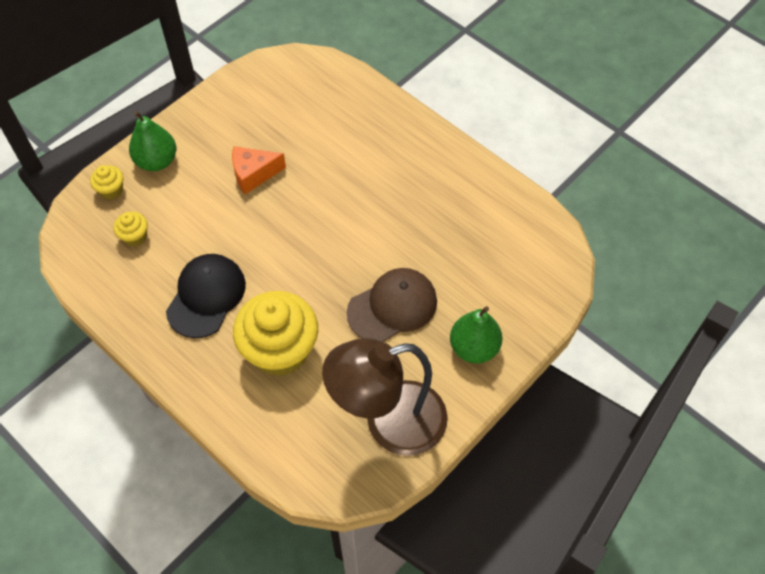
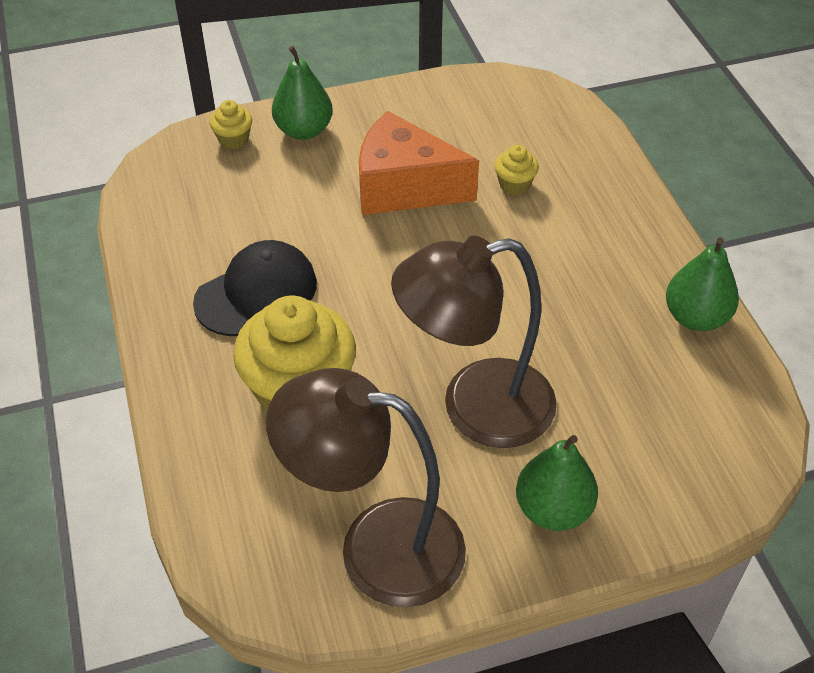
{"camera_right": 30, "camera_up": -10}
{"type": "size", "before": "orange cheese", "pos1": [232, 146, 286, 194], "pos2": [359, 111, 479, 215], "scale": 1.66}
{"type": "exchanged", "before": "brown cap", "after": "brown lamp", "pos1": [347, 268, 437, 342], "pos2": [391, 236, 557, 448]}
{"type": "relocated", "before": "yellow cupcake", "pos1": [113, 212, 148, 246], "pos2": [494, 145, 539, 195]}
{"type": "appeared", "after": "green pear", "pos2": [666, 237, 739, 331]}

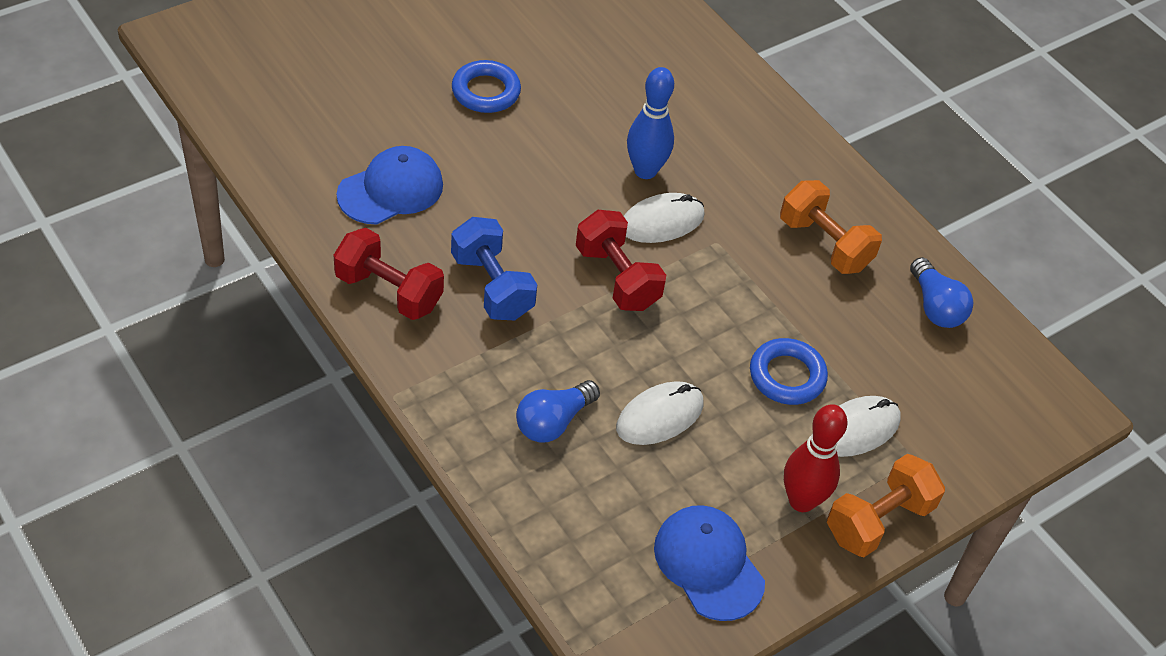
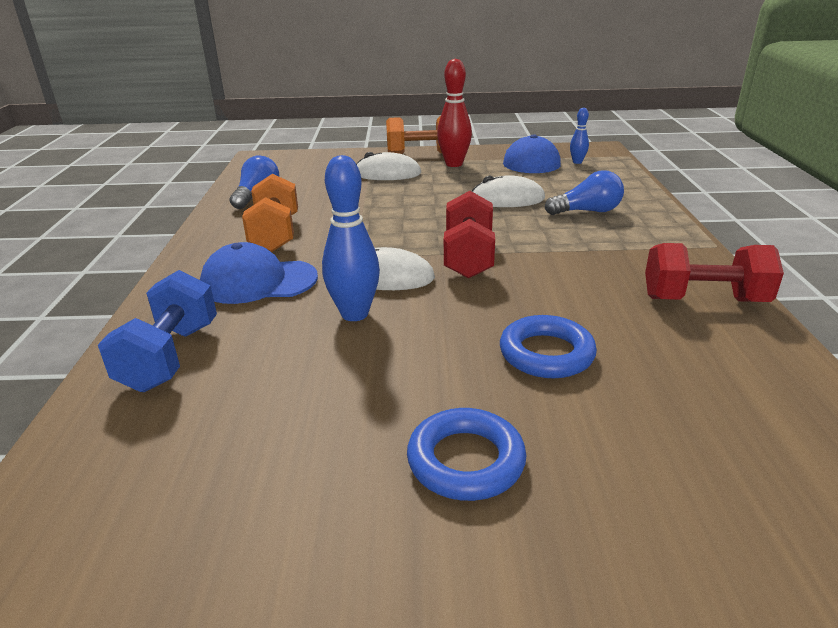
{"camera_right": -140, "camera_up": -20}
{"type": "relocated", "before": "blue dumbbell", "pos1": [451, 217, 537, 320], "pos2": [98, 270, 217, 392]}
{"type": "relocated", "before": "blue cap", "pos1": [337, 146, 443, 224], "pos2": [200, 242, 318, 304]}
{"type": "relocated", "before": "blue ring", "pos1": [750, 338, 828, 405], "pos2": [500, 315, 597, 378]}
{"type": "appeared", "after": "blue bowling pin", "pos2": [570, 108, 589, 164]}
{"type": "spun", "before": "red dumbbell", "pos1": [334, 228, 444, 320], "pos2": [645, 243, 784, 302], "turn": -60}

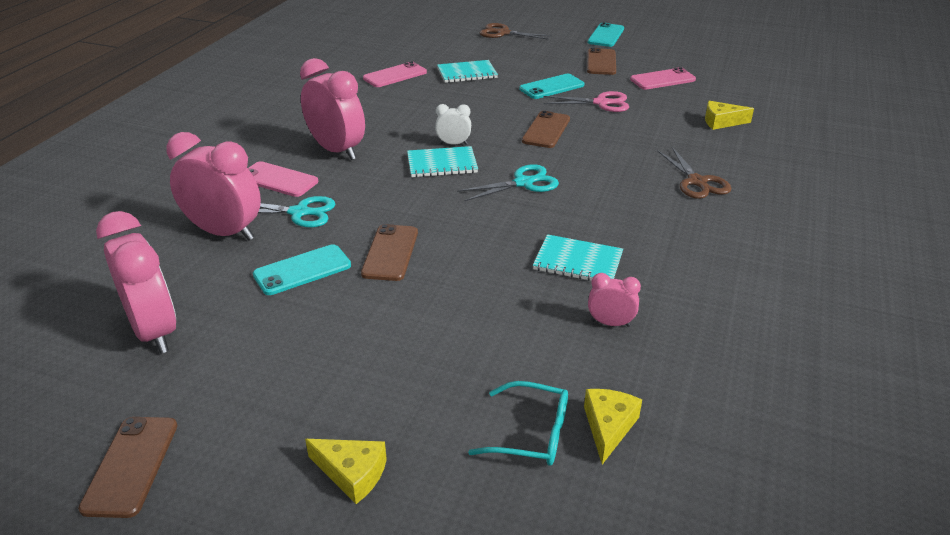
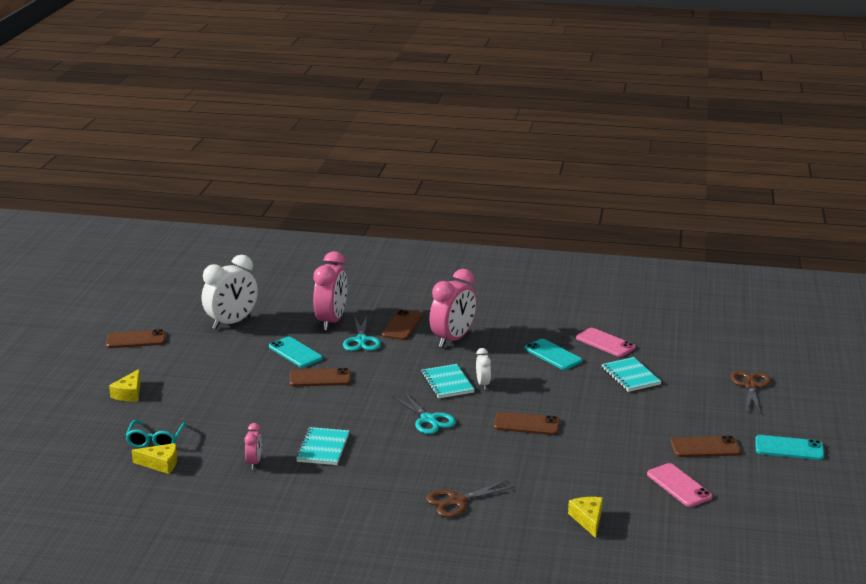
{"camera_right": 80, "camera_up": -10}
{"type": "colour", "before": "pink clock", "after": "white clock", "pos1": [96, 211, 176, 354], "pos2": [202, 255, 258, 329]}
{"type": "colour", "before": "pink phone", "after": "brown phone", "pos1": [248, 161, 318, 197], "pos2": [382, 309, 423, 340]}
{"type": "relocated", "before": "turquoise phone", "pos1": [519, 74, 584, 99], "pos2": [525, 339, 582, 370]}
{"type": "missing", "before": "pink scissors", "pos1": [543, 91, 629, 112]}

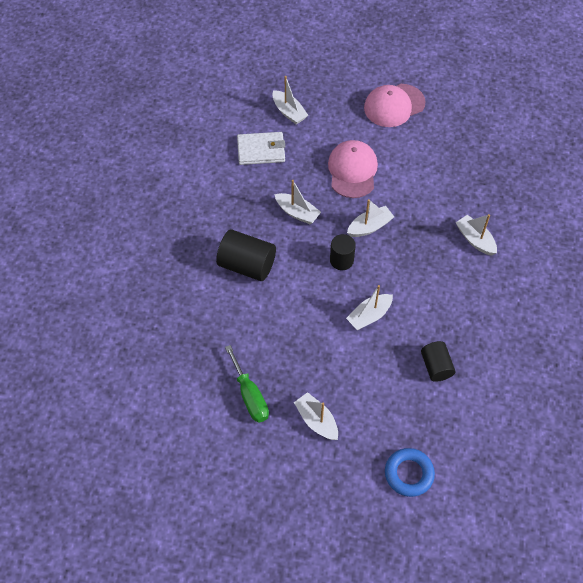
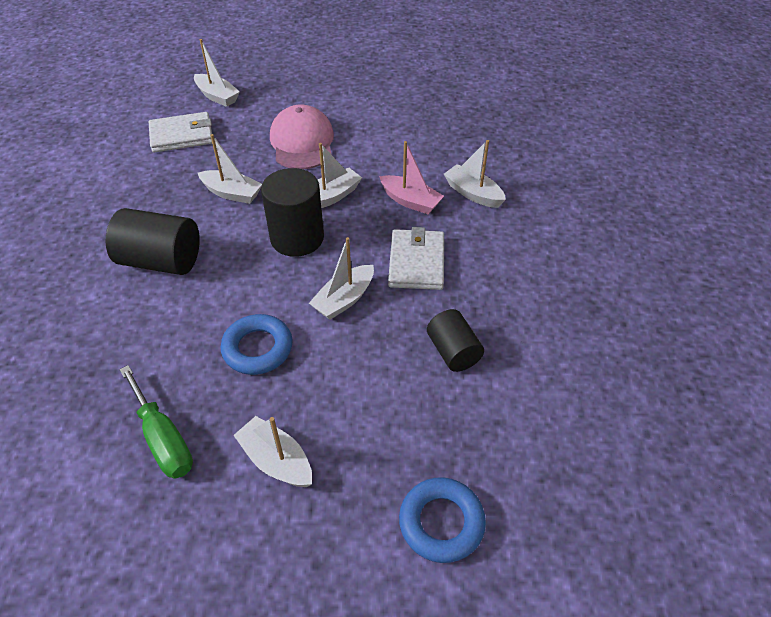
{"camera_right": -10, "camera_up": -10}
{"type": "appeared", "after": "blue ring", "pos2": [220, 314, 292, 375]}
{"type": "size", "before": "black cylinder", "pos1": [330, 234, 356, 270], "pos2": [261, 168, 324, 257], "scale": 1.59}
{"type": "appeared", "after": "pink boat", "pos2": [379, 141, 444, 214]}
{"type": "appeared", "after": "white wallet", "pos2": [388, 227, 444, 290]}
{"type": "missing", "before": "pink cap", "pos1": [364, 84, 426, 127]}

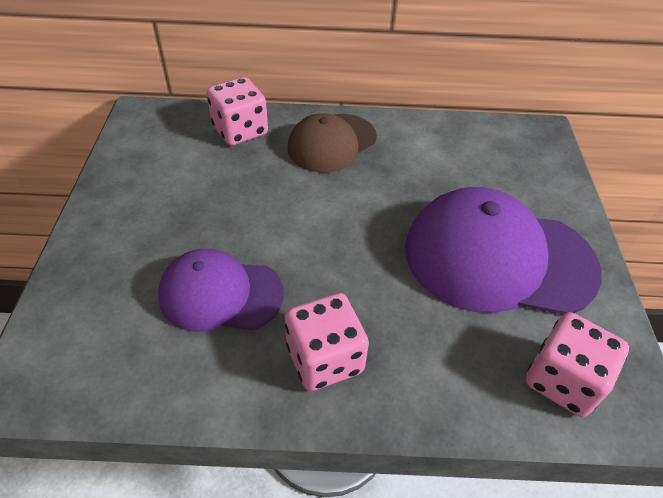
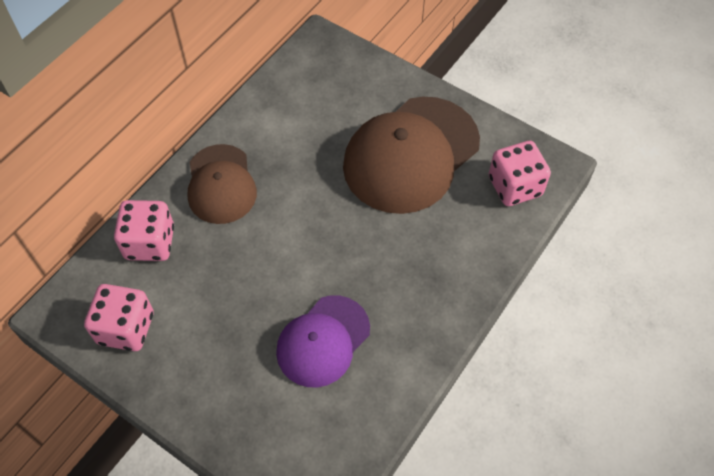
{"camera_right": -55, "camera_up": 10}
{"type": "relocated", "before": "pink dice", "pos1": [285, 293, 369, 391], "pos2": [84, 284, 154, 351]}
{"type": "colour", "before": "purple cap", "after": "brown cap", "pos1": [405, 187, 602, 315], "pos2": [343, 97, 480, 214]}

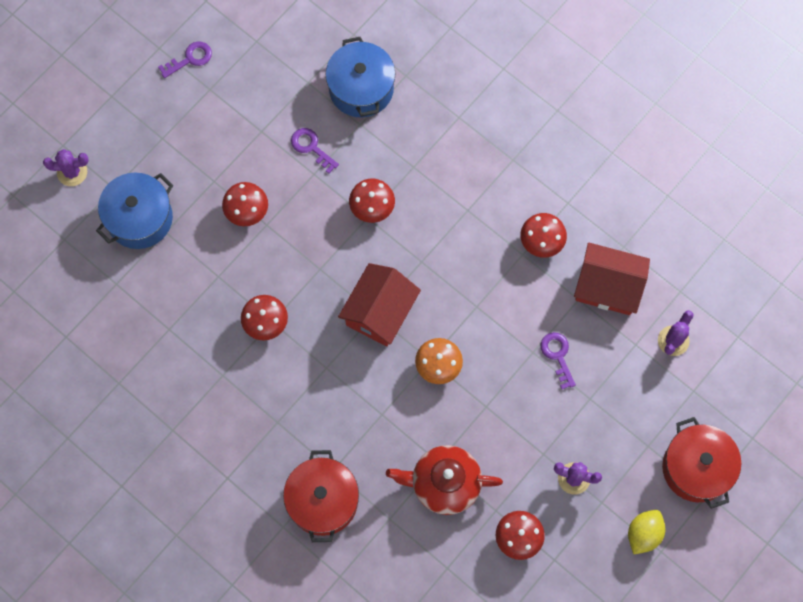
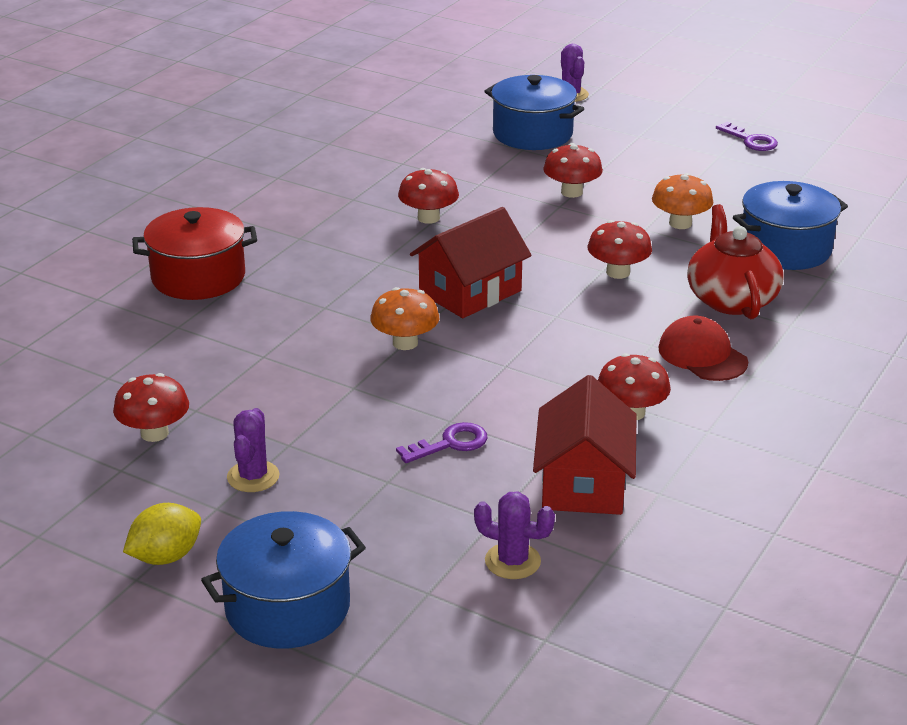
{"camera_right": 80, "camera_up": -40}
{"type": "spun", "before": "yellow lemon", "pos1": [628, 510, 665, 554], "pos2": [123, 503, 201, 565], "turn": -60}
{"type": "colour", "before": "red pot", "after": "blue pot", "pos1": [662, 417, 741, 509], "pos2": [201, 511, 366, 649]}
{"type": "spun", "before": "red house", "pos1": [338, 263, 421, 347], "pos2": [410, 207, 532, 318], "turn": -60}
{"type": "exchanged", "before": "purple key", "after": "orange mushroom", "pos1": [291, 128, 339, 174], "pos2": [652, 173, 713, 229]}
{"type": "appeared", "after": "red cap", "pos2": [658, 316, 748, 381]}
{"type": "relocated", "before": "red teapot", "pos1": [386, 445, 503, 515], "pos2": [687, 204, 784, 319]}

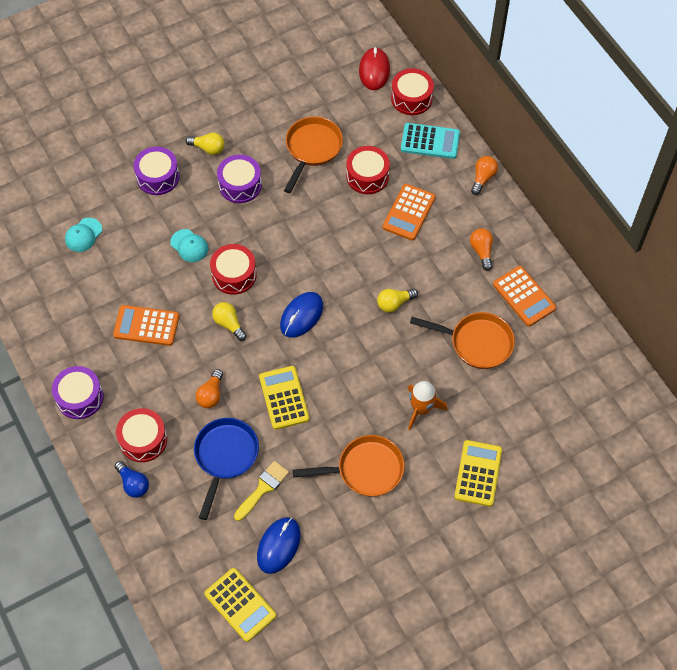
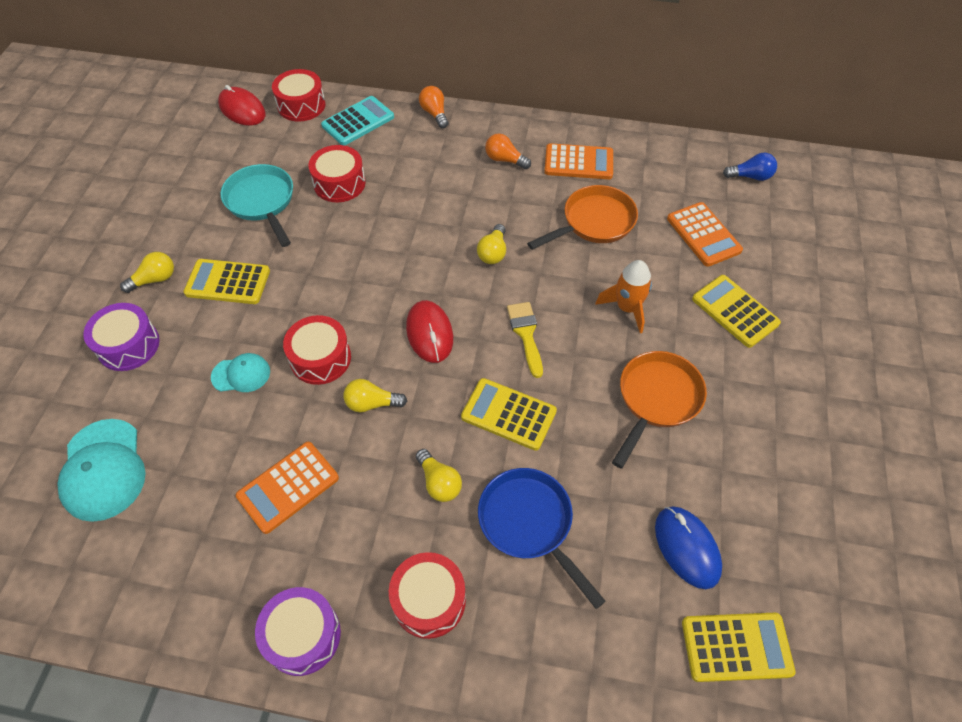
{"camera_right": -50, "camera_up": -5}
{"type": "size", "before": "turquoise cap", "pos1": [65, 218, 102, 252], "pos2": [57, 419, 146, 522], "scale": 1.75}
{"type": "exchanged", "before": "purple drum", "after": "yellow calculator", "pos1": [217, 155, 262, 203], "pos2": [184, 259, 270, 304]}
{"type": "colour", "before": "orange pan", "after": "turquoise pan", "pos1": [284, 116, 343, 193], "pos2": [221, 164, 293, 247]}
{"type": "colour", "before": "blue mouse", "after": "red mouse", "pos1": [280, 292, 323, 338], "pos2": [406, 300, 453, 363]}
{"type": "colour", "before": "orange light bulb", "after": "yellow light bulb", "pos1": [196, 369, 223, 408], "pos2": [416, 449, 462, 502]}
{"type": "relocated", "before": "yellow brush", "pos1": [234, 461, 289, 521], "pos2": [507, 302, 543, 378]}
{"type": "relocated", "before": "orange calculator", "pos1": [382, 184, 436, 240], "pos2": [667, 202, 743, 267]}
{"type": "relocated", "before": "blue light bulb", "pos1": [115, 461, 149, 498], "pos2": [723, 153, 777, 181]}

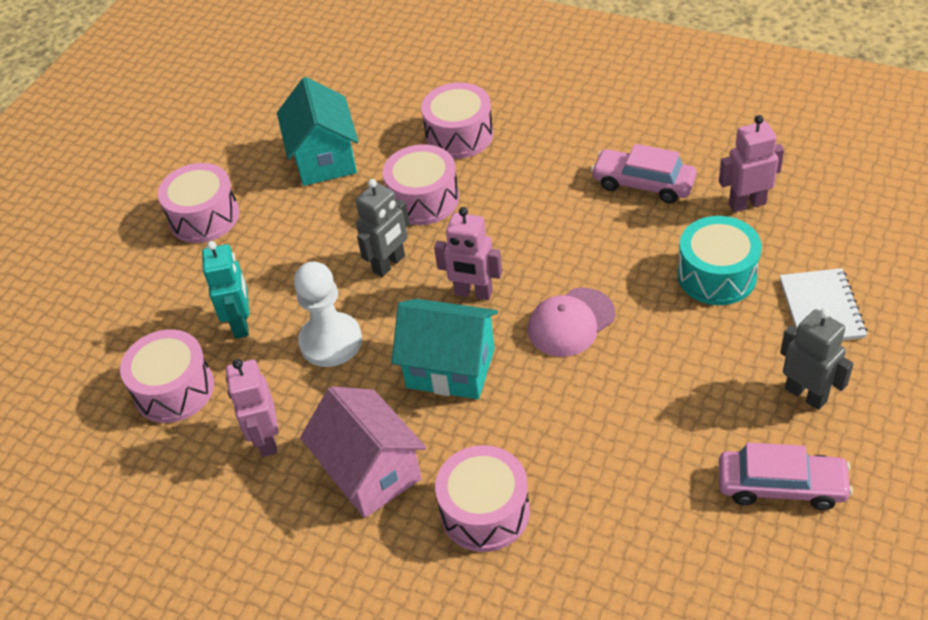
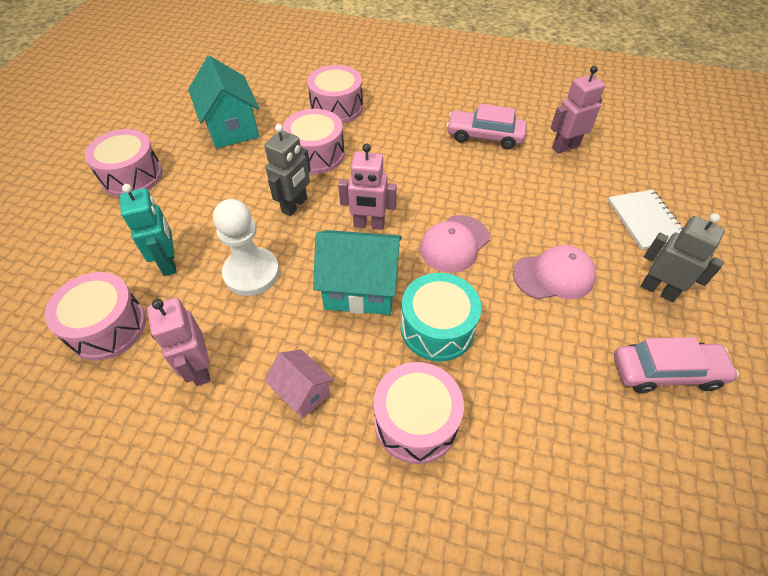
{"camera_right": -15, "camera_up": 5}
{"type": "size", "before": "pink house", "pos1": [300, 386, 426, 518], "pos2": [264, 349, 333, 419], "scale": 0.57}
{"type": "relocated", "before": "turquoise drum", "pos1": [677, 216, 762, 305], "pos2": [401, 273, 481, 361]}
{"type": "appeared", "after": "pink cap", "pos2": [513, 245, 596, 299]}

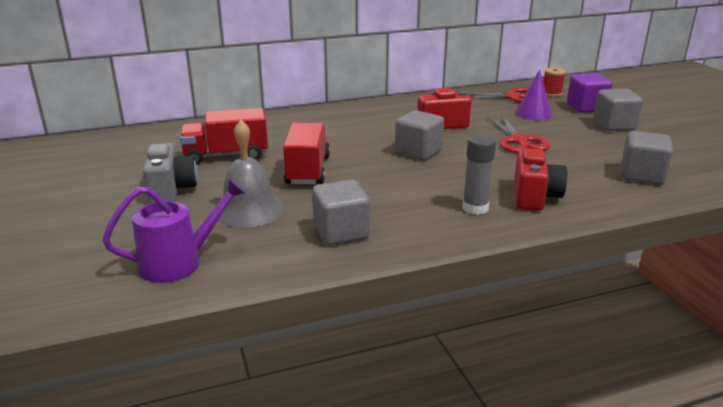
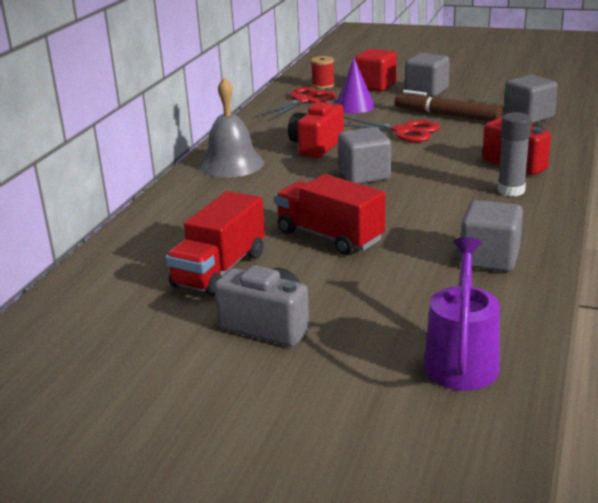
{"camera_right": -50, "camera_up": 0}
{"type": "relocated", "before": "grey bell", "pos1": [218, 120, 284, 228], "pos2": [199, 78, 264, 178]}
{"type": "colour", "before": "purple cube", "after": "red cube", "pos1": [567, 73, 613, 113], "pos2": [354, 49, 397, 92]}
{"type": "appeared", "after": "brown marker", "pos2": [395, 90, 502, 122]}

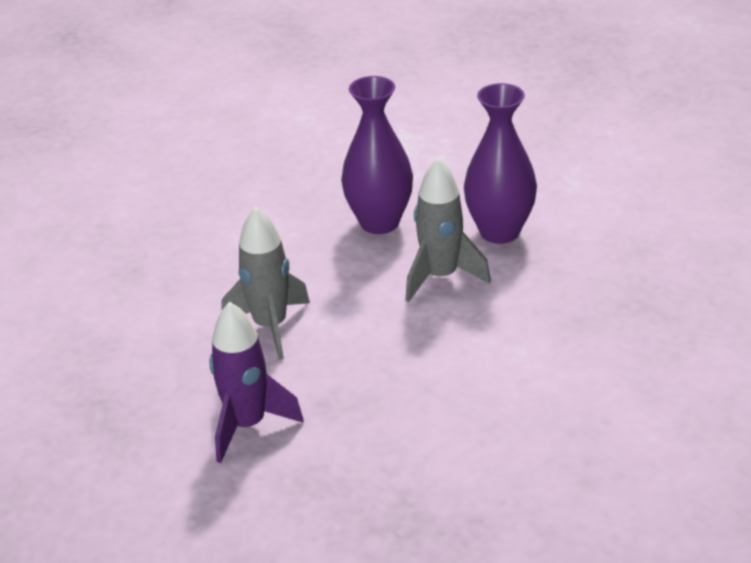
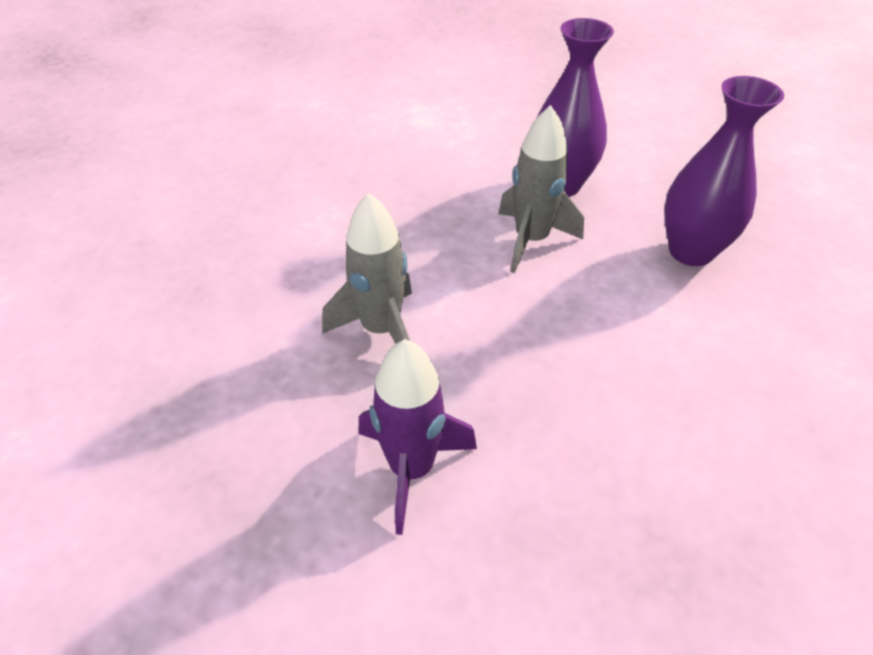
{"camera_right": -20, "camera_up": 10}
{"type": "relocated", "before": "purple vase", "pos1": [341, 76, 413, 234], "pos2": [664, 76, 784, 266]}

